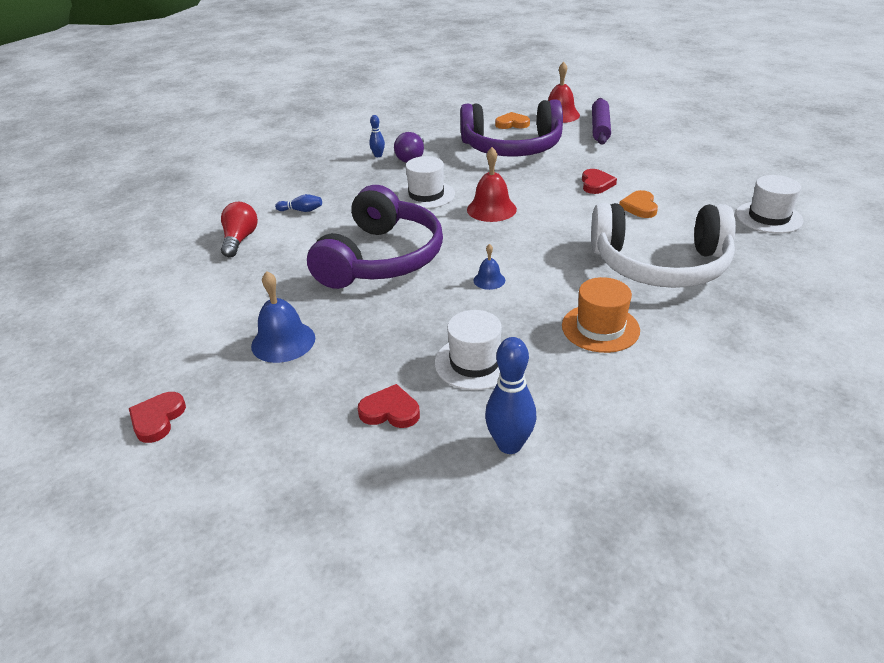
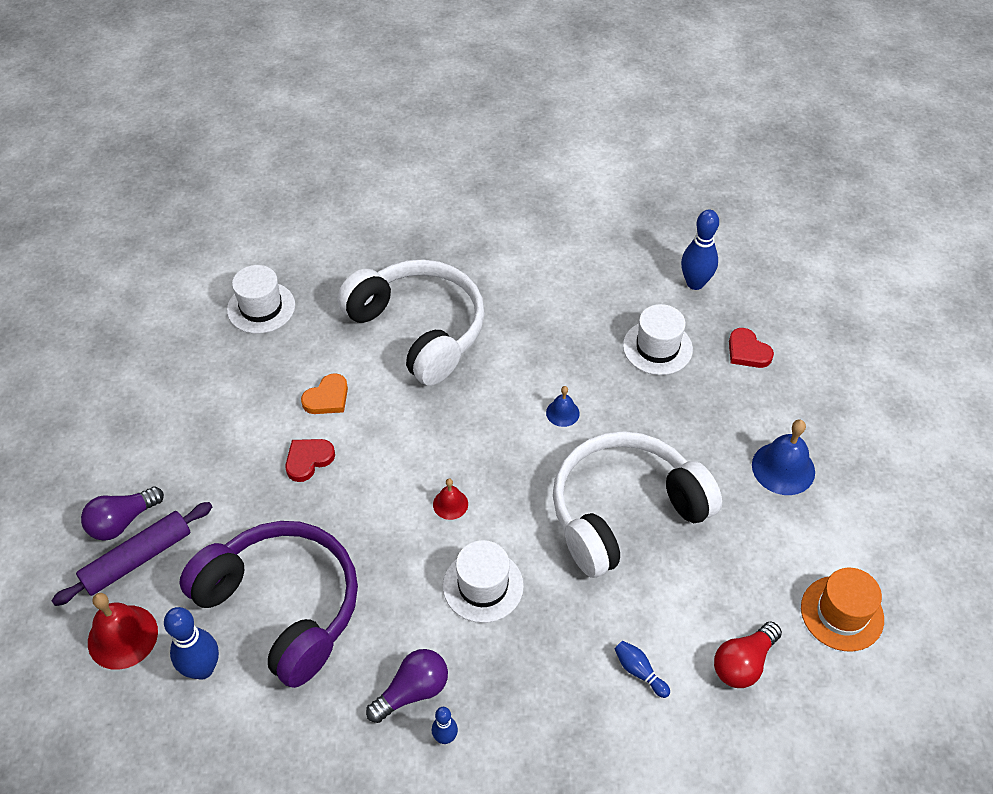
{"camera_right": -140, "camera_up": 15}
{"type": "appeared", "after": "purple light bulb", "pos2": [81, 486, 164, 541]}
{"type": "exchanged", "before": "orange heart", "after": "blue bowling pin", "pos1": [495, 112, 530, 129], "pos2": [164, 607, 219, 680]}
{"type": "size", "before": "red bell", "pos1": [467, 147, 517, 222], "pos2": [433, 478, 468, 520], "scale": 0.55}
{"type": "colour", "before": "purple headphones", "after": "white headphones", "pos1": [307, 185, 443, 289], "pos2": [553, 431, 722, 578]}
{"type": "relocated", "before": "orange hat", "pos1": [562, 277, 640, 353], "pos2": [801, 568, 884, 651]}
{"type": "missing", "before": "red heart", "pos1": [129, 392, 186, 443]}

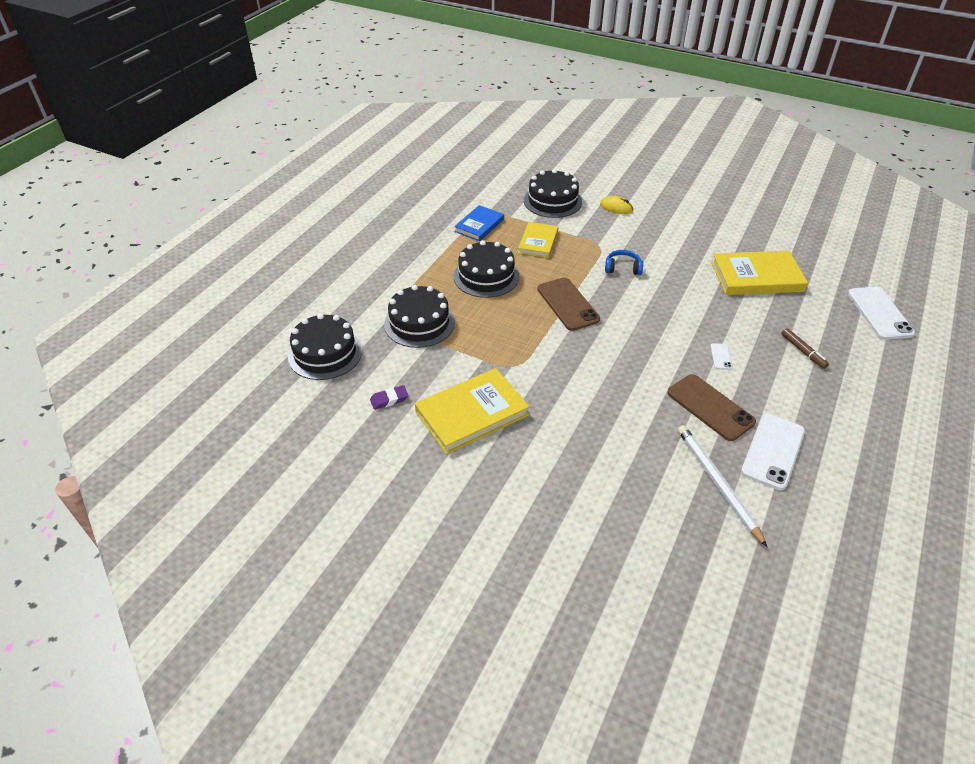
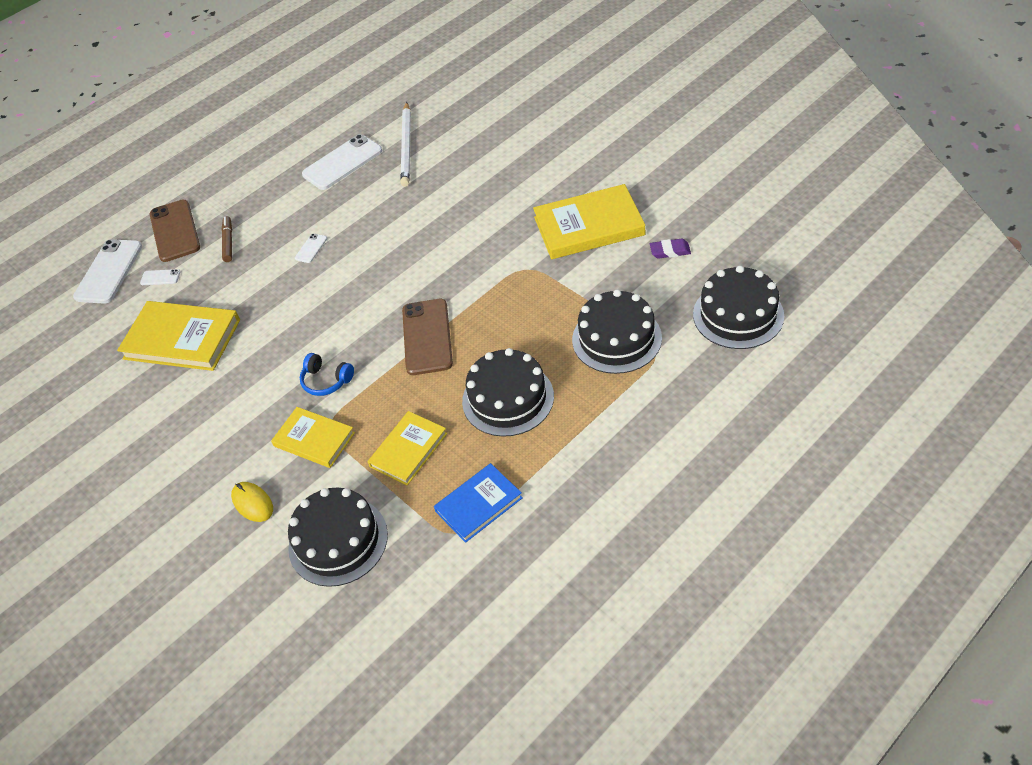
{"camera_right": -155, "camera_up": 5}
{"type": "appeared", "after": "white phone", "pos2": [140, 269, 181, 285]}
{"type": "relocated", "before": "brown phone", "pos1": [668, 374, 756, 441], "pos2": [150, 200, 200, 262]}
{"type": "appeared", "after": "yellow book", "pos2": [271, 407, 355, 468]}

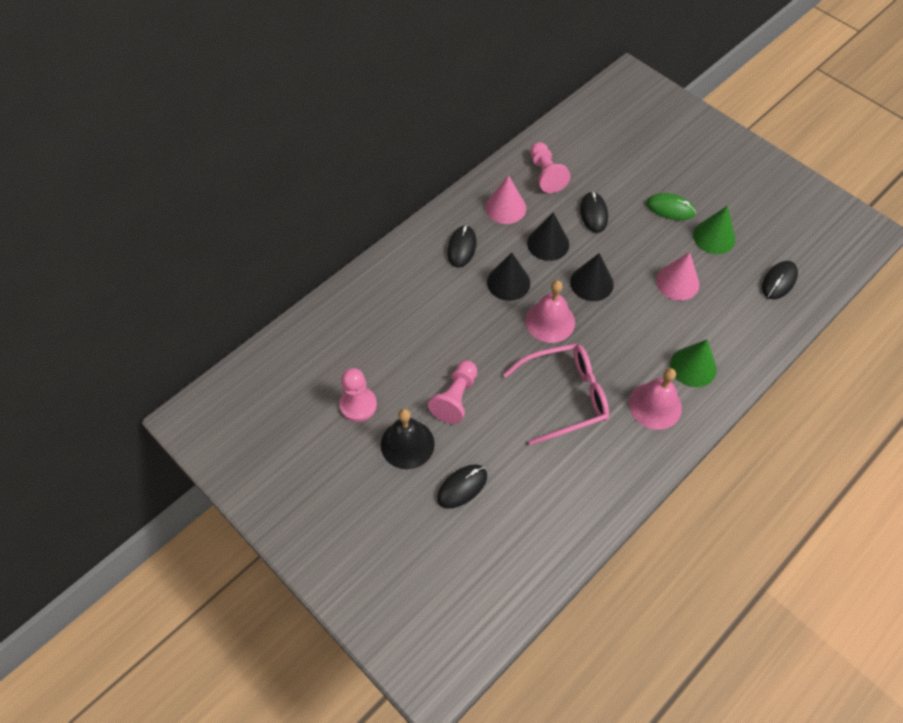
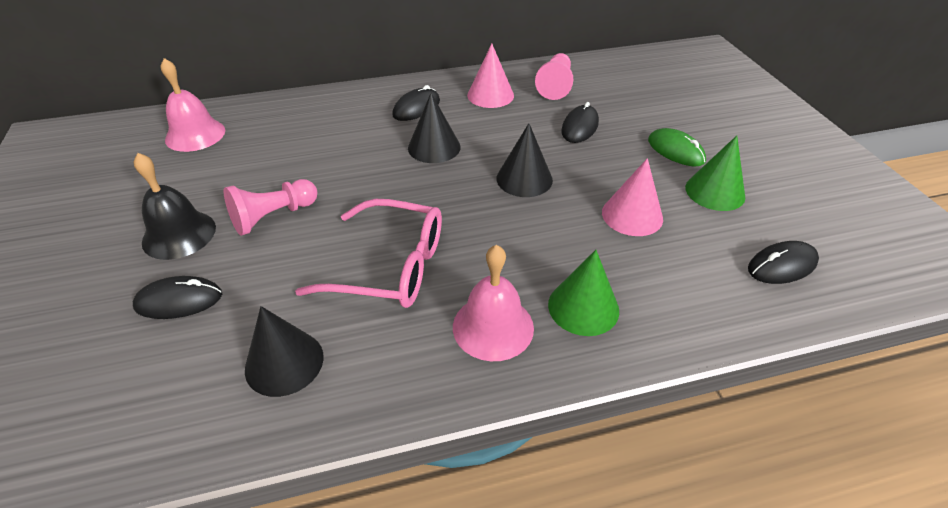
{"camera_right": 30, "camera_up": -15}
{"type": "relocated", "before": "pink bell", "pos1": [525, 280, 575, 343], "pos2": [161, 58, 225, 152]}
{"type": "relocated", "before": "black cone", "pos1": [527, 212, 569, 261], "pos2": [245, 306, 324, 397]}
{"type": "missing", "before": "pink pawn", "pos1": [339, 368, 377, 422]}

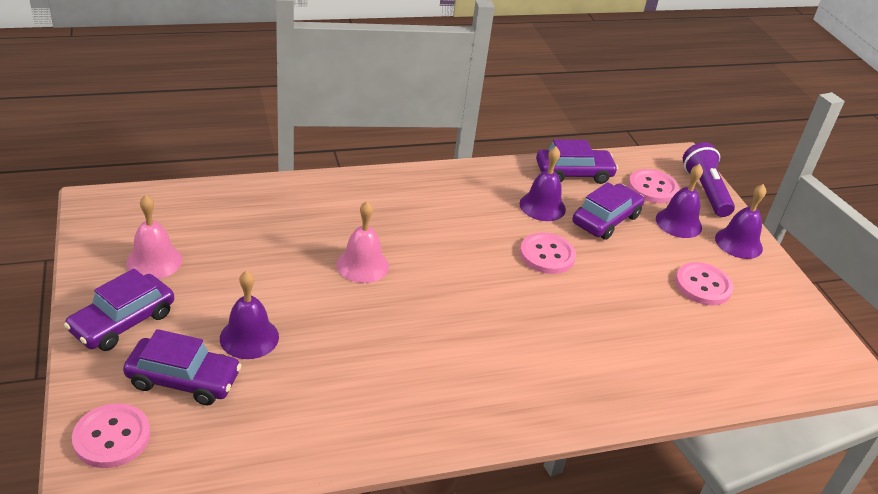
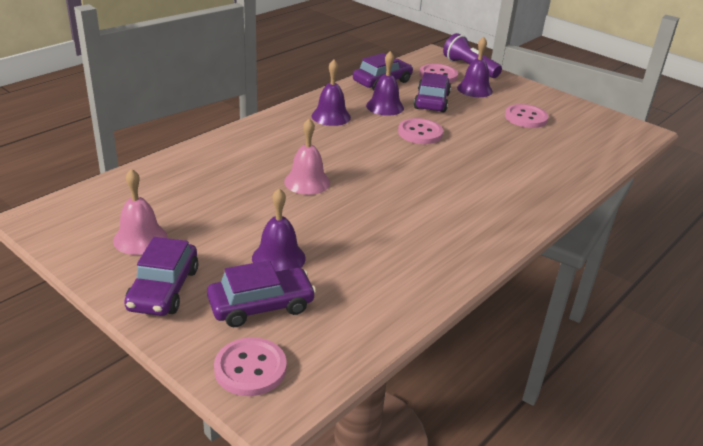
{"camera_right": -30, "camera_up": -5}
{"type": "relocated", "before": "purple bell", "pos1": [715, 184, 766, 259], "pos2": [311, 59, 351, 126]}

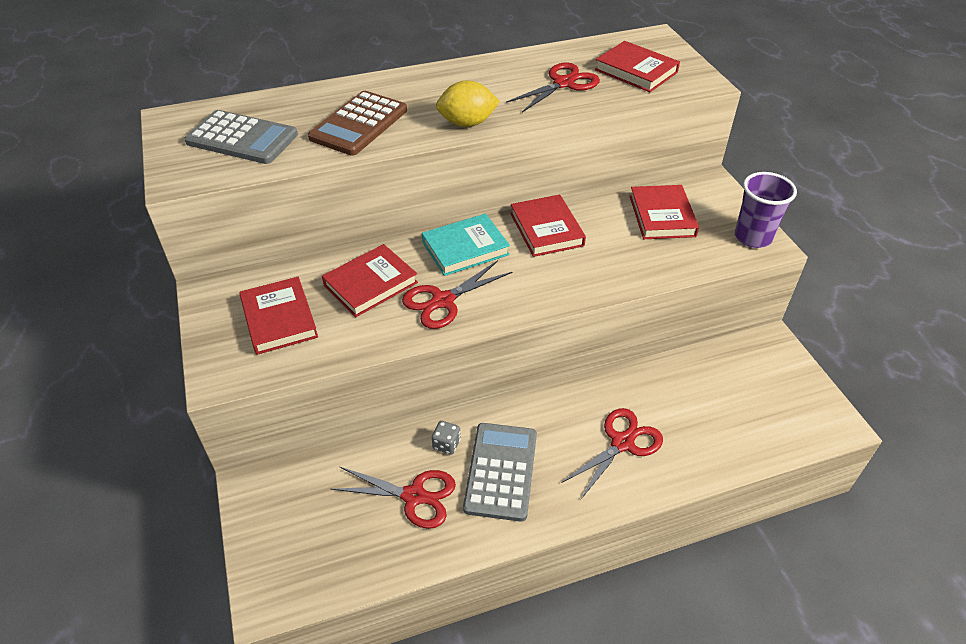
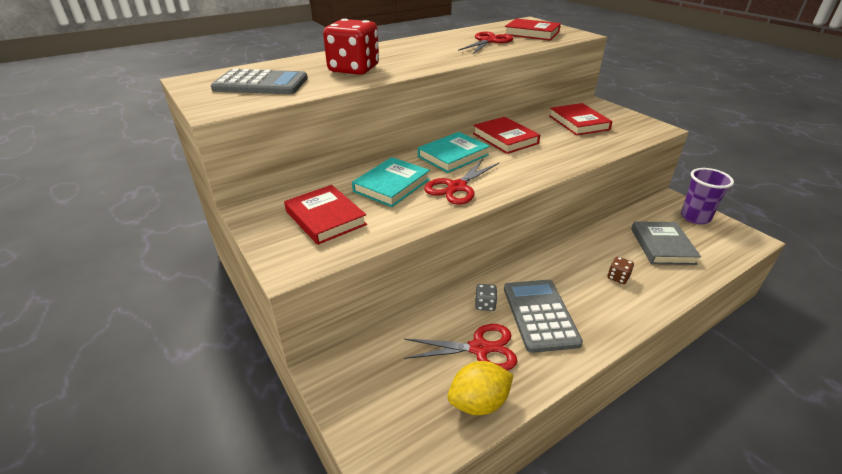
{"camera_right": -15, "camera_up": -10}
{"type": "exchanged", "before": "brown calculator", "after": "red dice", "pos1": [308, 91, 407, 156], "pos2": [323, 19, 379, 75]}
{"type": "colour", "before": "red book", "after": "turquoise book", "pos1": [322, 244, 418, 317], "pos2": [352, 157, 430, 207]}
{"type": "relocated", "before": "yellow lemon", "pos1": [436, 80, 500, 127], "pos2": [448, 361, 513, 415]}
{"type": "exchanged", "before": "red scissors", "after": "brown dice", "pos1": [561, 408, 663, 499], "pos2": [608, 257, 634, 284]}
{"type": "appeared", "after": "grey book", "pos2": [631, 221, 701, 265]}
{"type": "relocated", "before": "purple cup", "pos1": [735, 172, 797, 248], "pos2": [681, 168, 734, 224]}

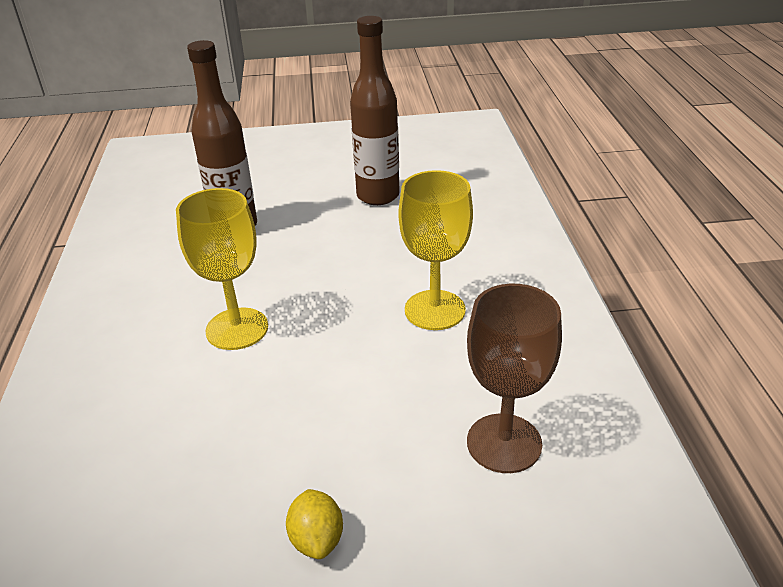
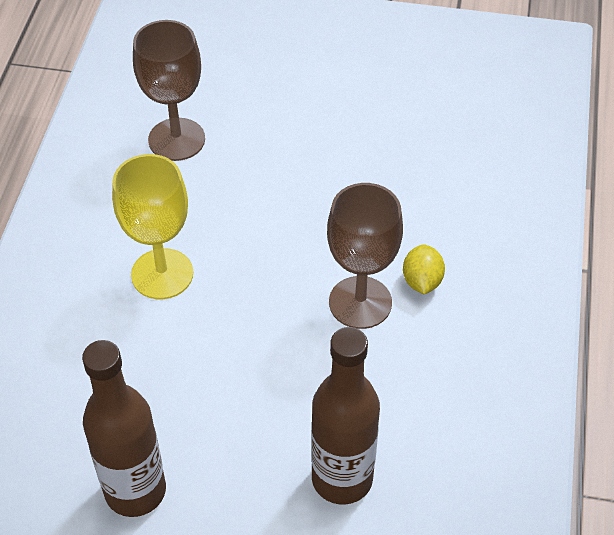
{"camera_right": -165, "camera_up": 15}
{"type": "colour", "before": "yellow goblet", "after": "brown goblet", "pos1": [176, 188, 268, 350], "pos2": [327, 183, 403, 329]}
{"type": "relocated", "before": "yellow lemon", "pos1": [286, 489, 343, 559], "pos2": [403, 244, 445, 294]}

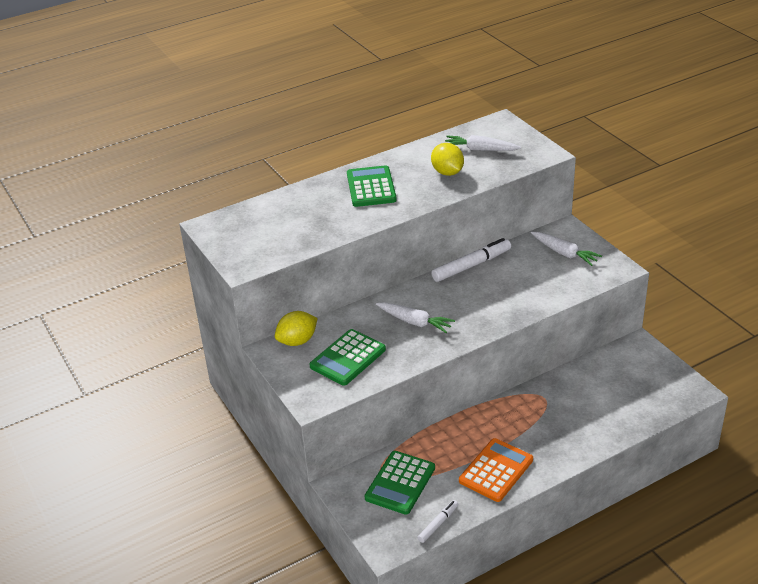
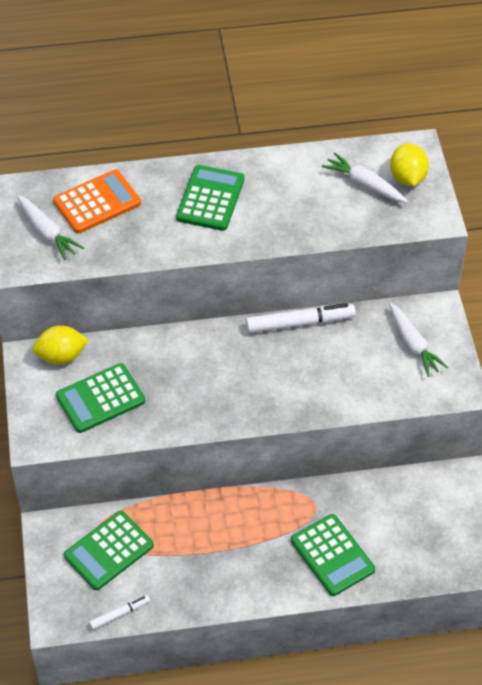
{"camera_right": 20, "camera_up": 15}
{"type": "relocated", "before": "white carrot", "pos1": [376, 302, 455, 333], "pos2": [17, 196, 84, 260]}
{"type": "relocated", "before": "orange calculator", "pos1": [459, 438, 533, 502], "pos2": [53, 170, 141, 233]}
{"type": "appeared", "after": "green calculator", "pos2": [291, 514, 375, 596]}
{"type": "relocated", "before": "yellow lemon", "pos1": [431, 143, 464, 176], "pos2": [390, 143, 429, 186]}

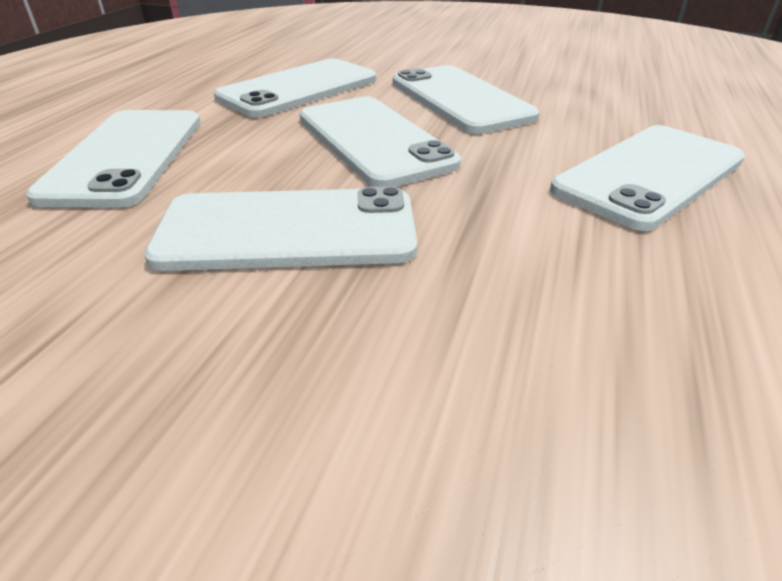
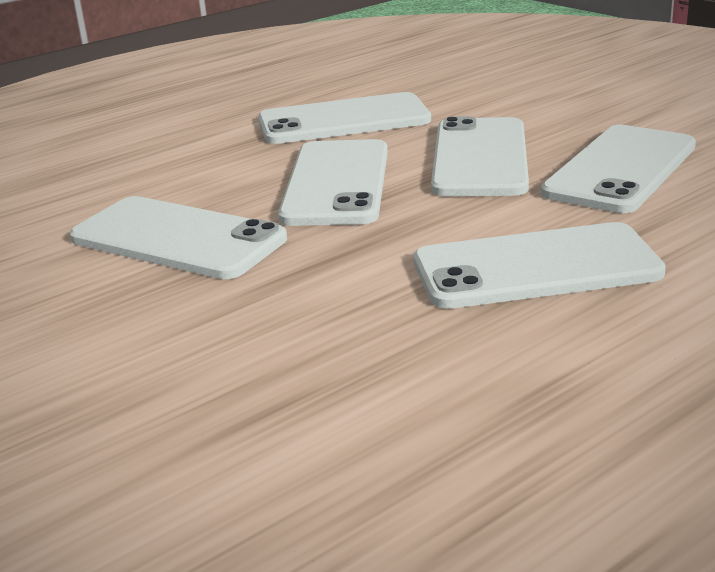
{"camera_right": 35, "camera_up": -10}
{"type": "relocated", "before": "white phone", "pos1": [26, 110, 201, 208], "pos2": [541, 125, 696, 213]}

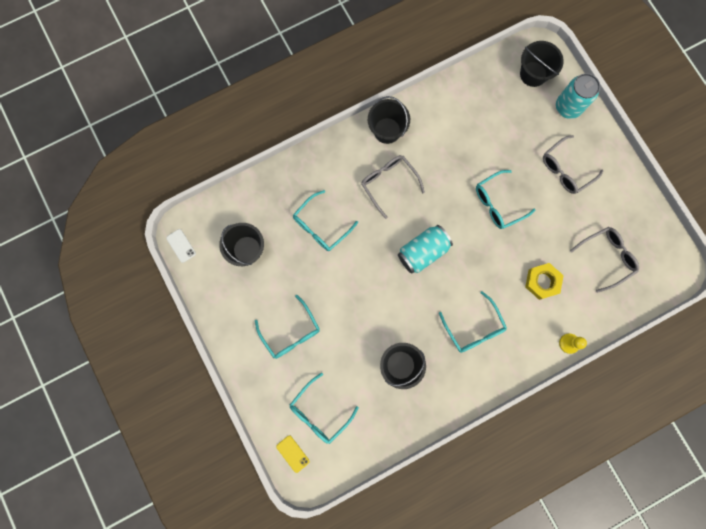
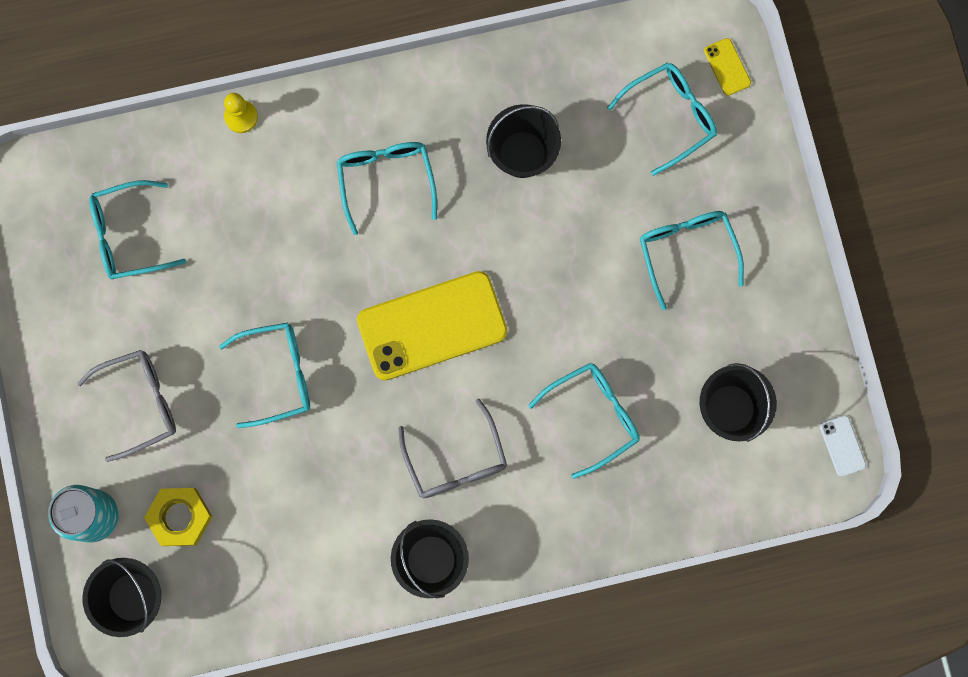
{"camera_right": -165, "camera_up": 0}
{"type": "colour", "before": "grey glasses", "after": "turquoise glasses", "pos1": [570, 227, 639, 293], "pos2": [89, 180, 186, 279]}
{"type": "relocated", "before": "yellow nut", "pos1": [525, 263, 564, 300], "pos2": [144, 488, 213, 546]}
{"type": "exchanged", "before": "turquoise can", "after": "yellow phone", "pos1": [398, 225, 453, 274], "pos2": [357, 271, 507, 381]}

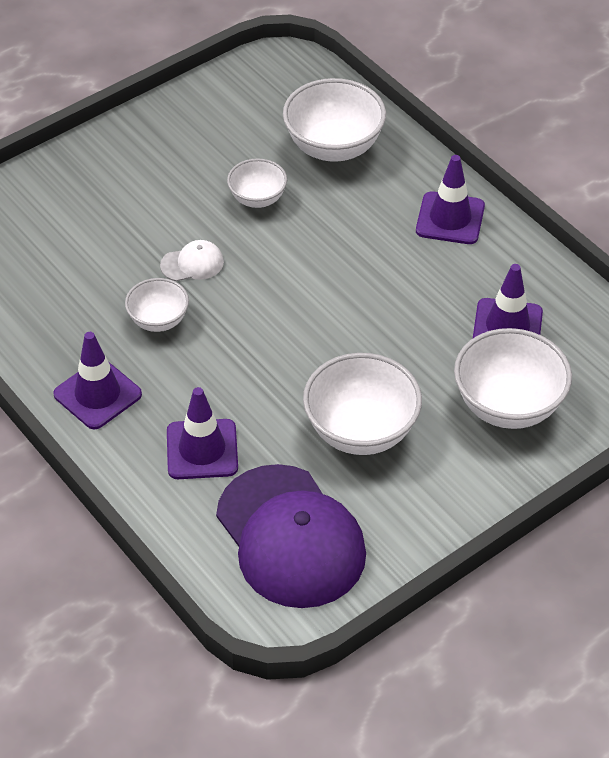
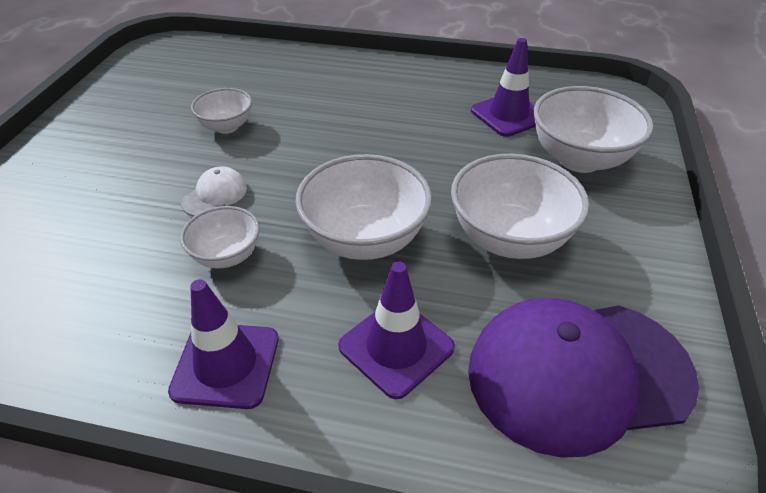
{"camera_right": -40, "camera_up": -5}
{"type": "relocated", "before": "white bowl", "pos1": [283, 78, 386, 162], "pos2": [295, 154, 432, 260]}
{"type": "spun", "before": "purple cap", "pos1": [216, 464, 366, 608], "pos2": [468, 298, 699, 458], "turn": 150}
{"type": "missing", "before": "purple traffic cone", "pos1": [416, 155, 485, 244]}

